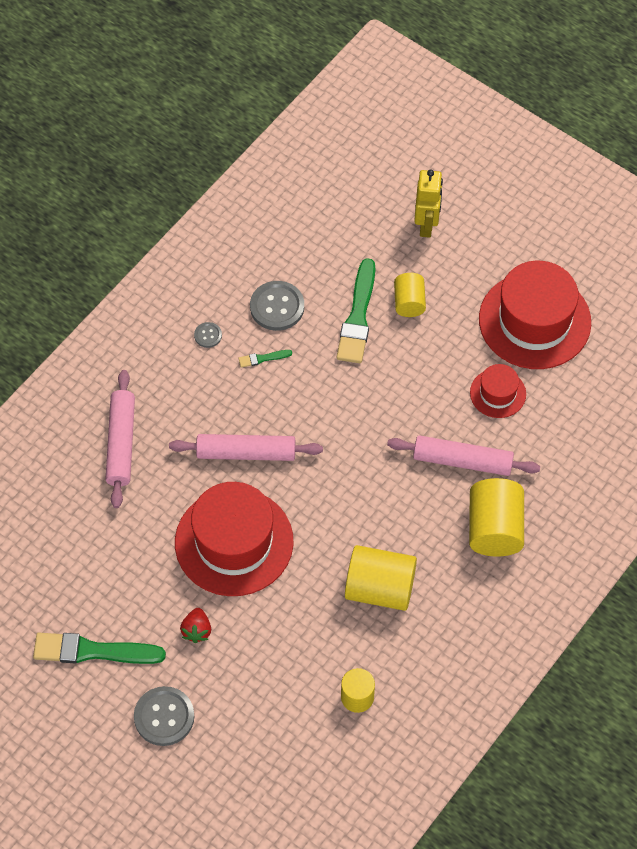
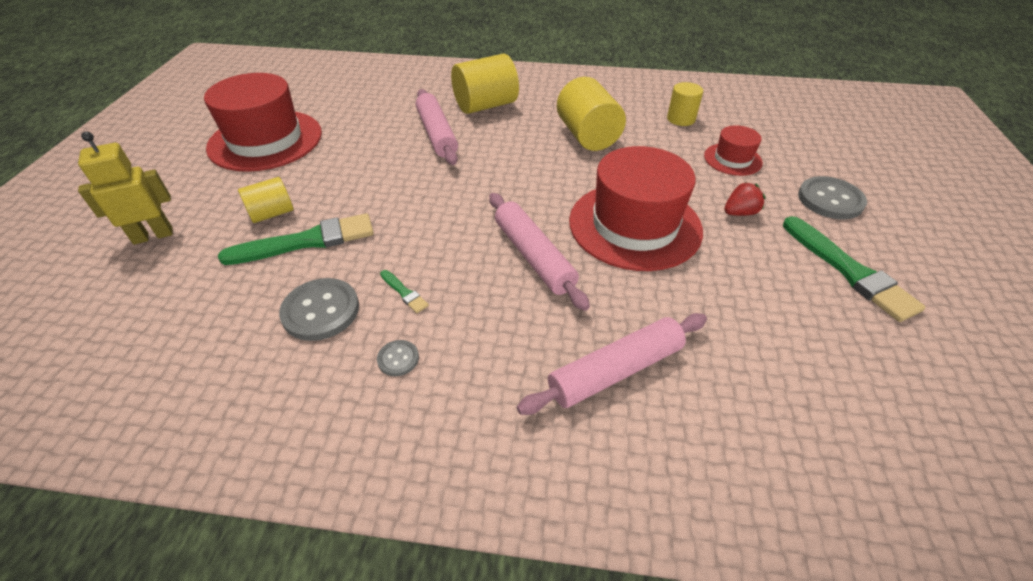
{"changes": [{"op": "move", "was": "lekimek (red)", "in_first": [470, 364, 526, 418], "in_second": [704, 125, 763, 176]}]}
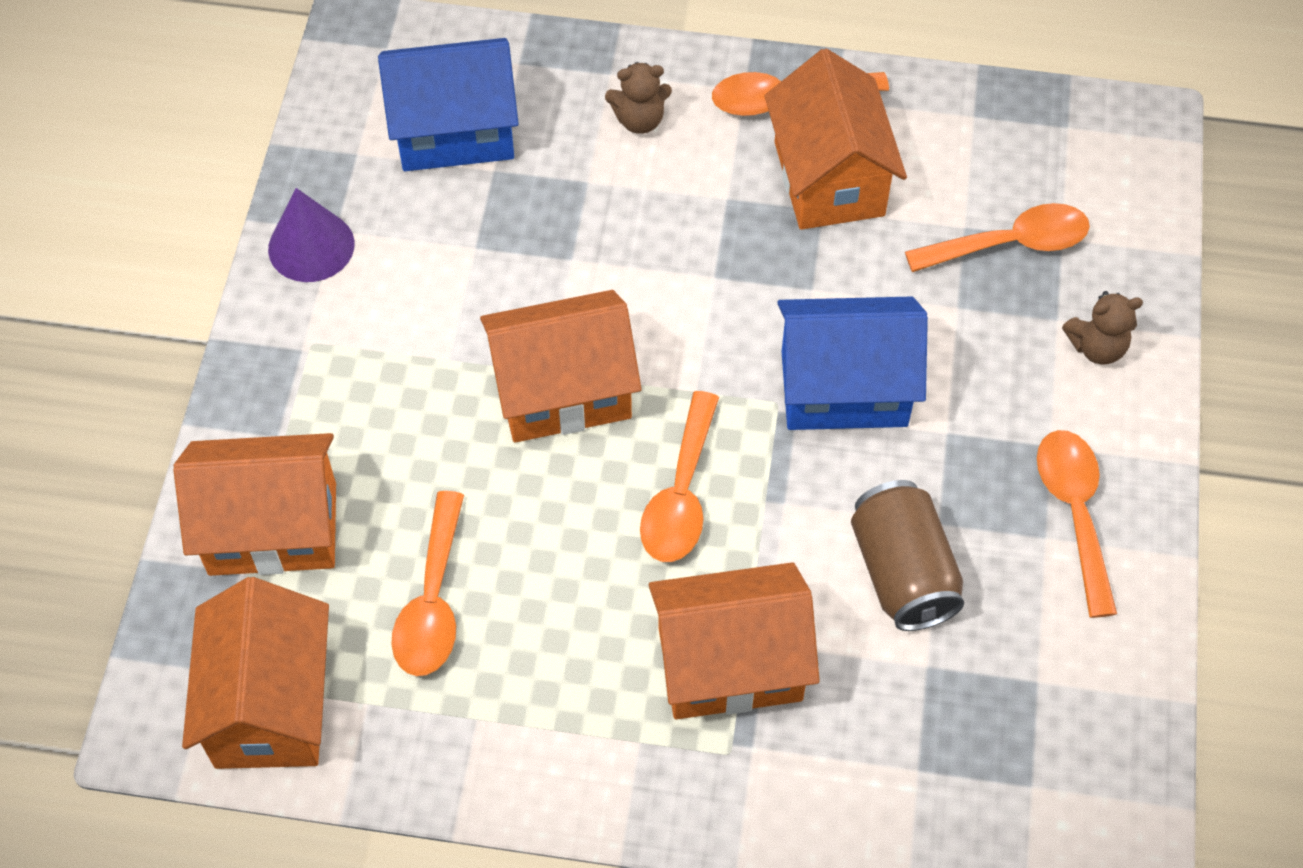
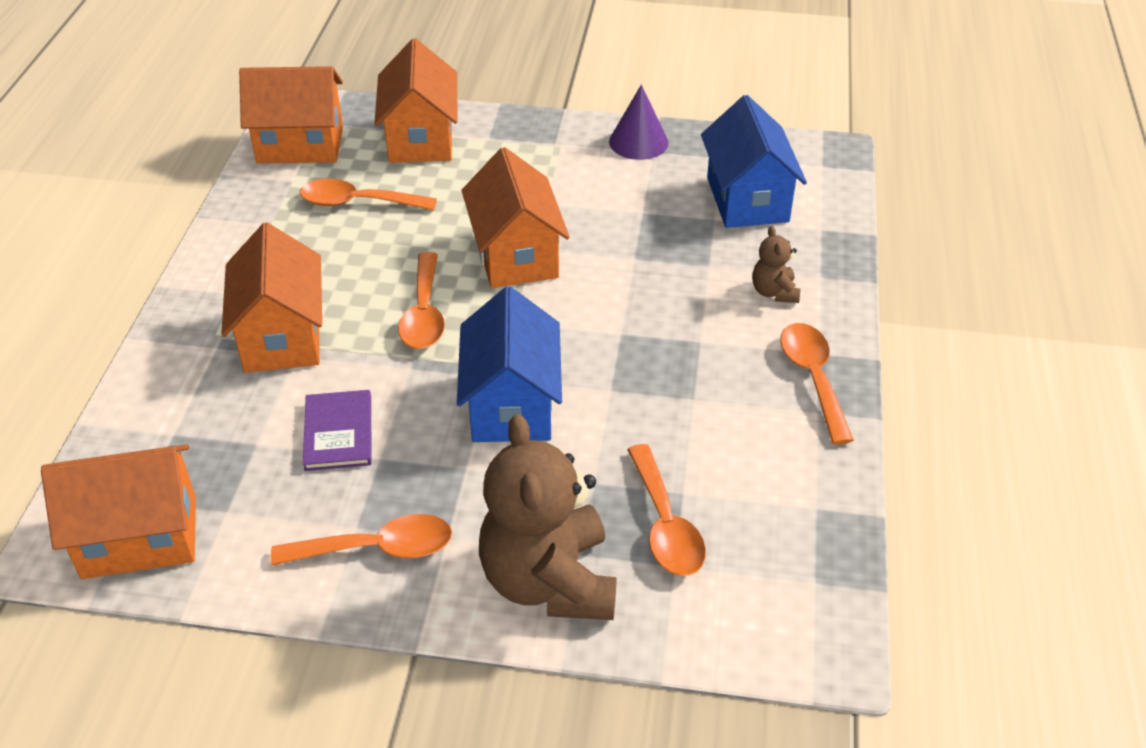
{"changes": [{"op": "rotate", "was": "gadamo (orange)", "in_first": [640, 391, 719, 562], "in_second": [398, 252, 445, 349], "clockwise": -105}, {"op": "move", "was": "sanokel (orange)", "in_first": [765, 49, 907, 230], "in_second": [41, 444, 196, 579]}, {"op": "replace", "was": "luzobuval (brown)", "now": "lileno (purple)", "in_first": [851, 480, 964, 631], "in_second": [303, 390, 372, 471]}, {"op": "resize", "was": "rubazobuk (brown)", "in_first": [1062, 291, 1143, 365], "in_second": [479, 414, 617, 620], "ratio": 2.25}]}
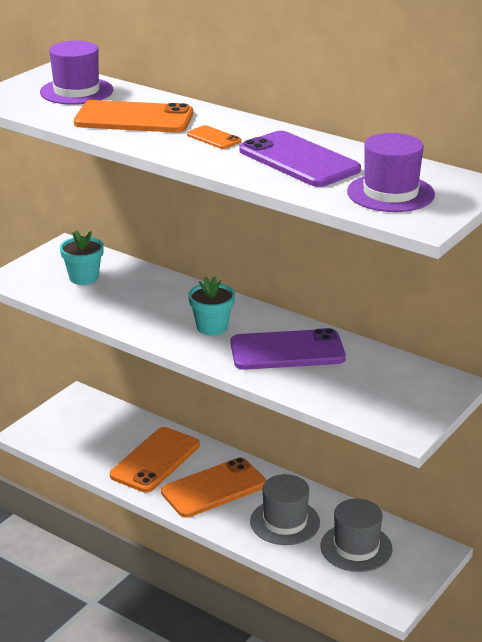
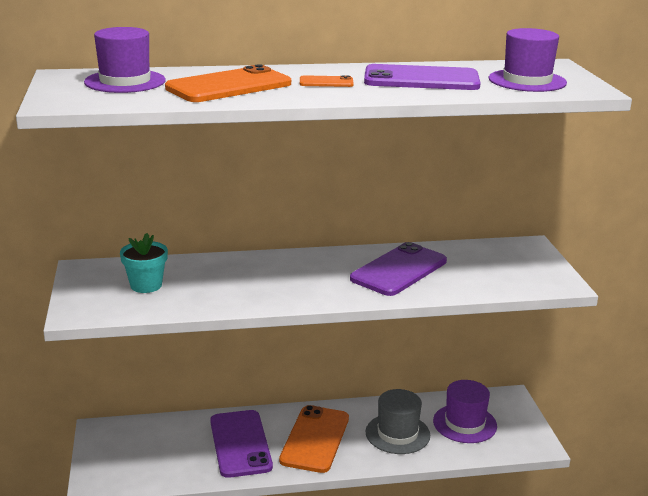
{"changes": [{"op": "recolor", "was": "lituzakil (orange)", "now": "lituzakil (purple)", "in_first": [110, 427, 200, 493], "in_second": [210, 410, 273, 478]}, {"op": "delete", "was": "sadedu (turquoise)", "in_first": [188, 276, 235, 335]}, {"op": "recolor", "was": "lekimek (grey)", "now": "lekimek (purple)", "in_first": [320, 499, 392, 572], "in_second": [433, 380, 497, 443]}]}
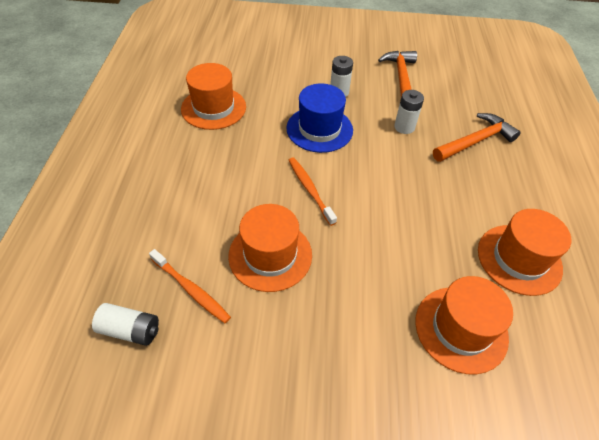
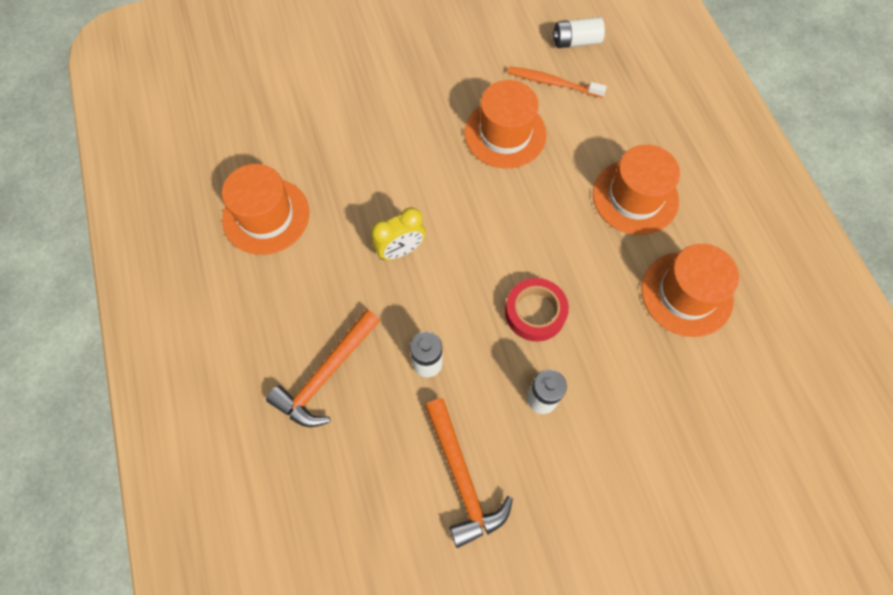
{"changes": [{"op": "replace", "was": "lekimek (blue)", "now": "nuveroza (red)", "in_first": [286, 83, 353, 153], "in_second": [505, 278, 569, 342]}, {"op": "delete", "was": "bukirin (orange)", "in_first": [289, 157, 337, 226]}, {"op": "move", "was": "lekimek (orange)", "in_first": [415, 276, 513, 374], "in_second": [593, 145, 680, 235]}, {"op": "insert", "now": "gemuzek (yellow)", "in_second": [371, 207, 426, 260]}]}
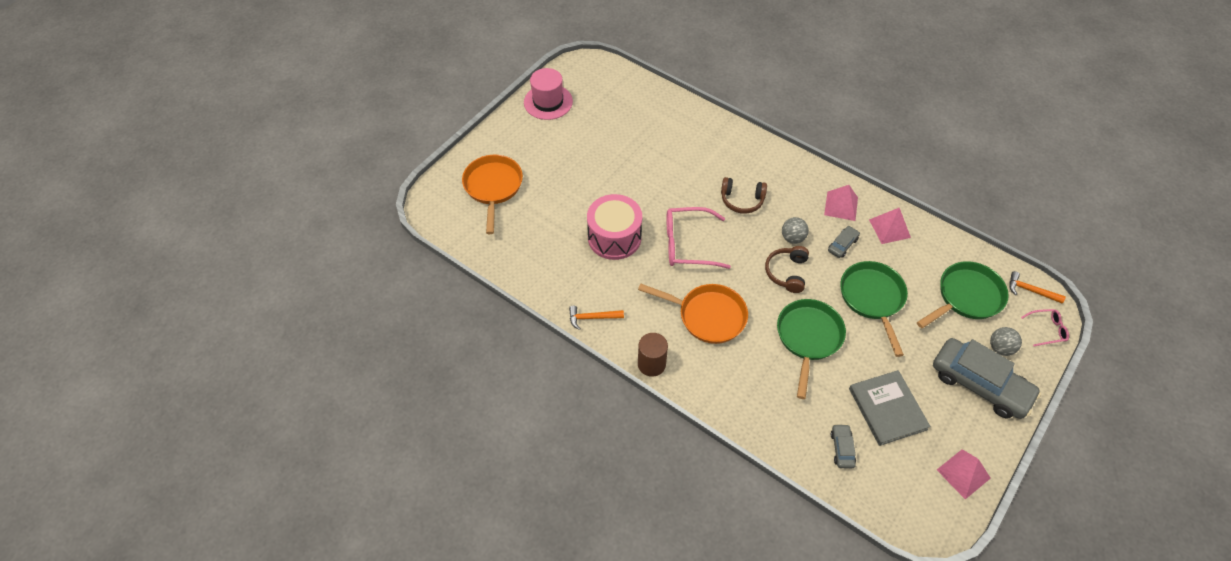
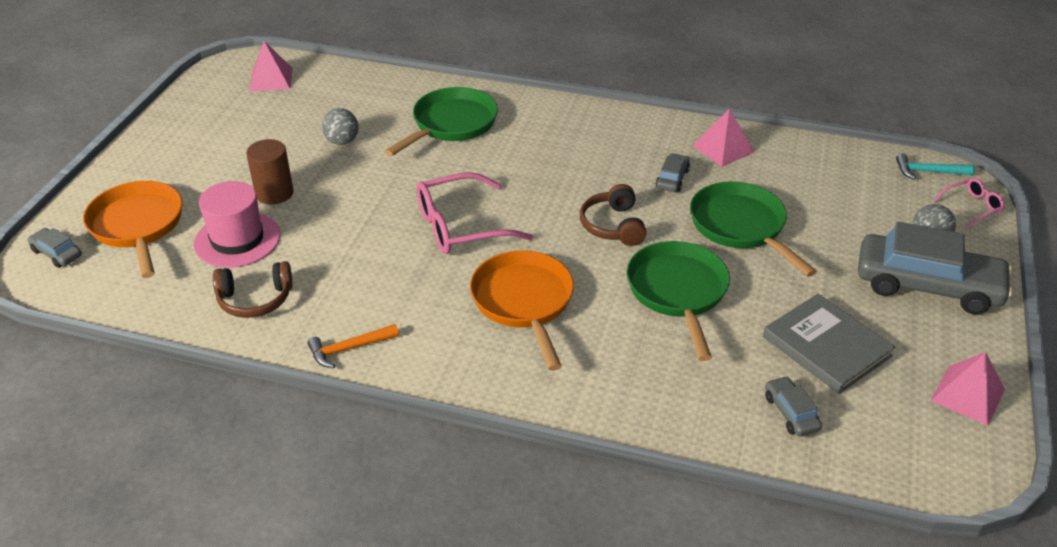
{"changes": [{"op": "move", "was": "lekimek (pink)", "in_first": [524, 68, 573, 120], "in_second": [194, 181, 280, 268]}, {"op": "delete", "was": "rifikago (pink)", "in_first": [587, 194, 642, 260]}, {"op": "rotate", "was": "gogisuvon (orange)", "in_first": [638, 283, 748, 344], "in_second": [470, 251, 574, 371], "clockwise": -105}, {"op": "move", "was": "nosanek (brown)", "in_first": [638, 333, 668, 377], "in_second": [246, 139, 294, 205]}, {"op": "move", "was": "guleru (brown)", "in_first": [721, 177, 767, 214], "in_second": [213, 261, 293, 318]}, {"op": "move", "was": "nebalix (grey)", "in_first": [782, 217, 809, 244], "in_second": [322, 108, 359, 145]}, {"op": "move", "was": "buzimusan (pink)", "in_first": [824, 185, 858, 221], "in_second": [249, 41, 293, 91]}, {"op": "move", "was": "gogisuvon (green)", "in_first": [917, 261, 1009, 328], "in_second": [384, 87, 498, 156]}, {"op": "recolor", "was": "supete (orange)", "now": "supete (turquoise)", "in_first": [1009, 271, 1066, 303], "in_second": [896, 153, 975, 179]}, {"op": "insert", "now": "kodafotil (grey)", "in_second": [27, 228, 82, 268]}]}
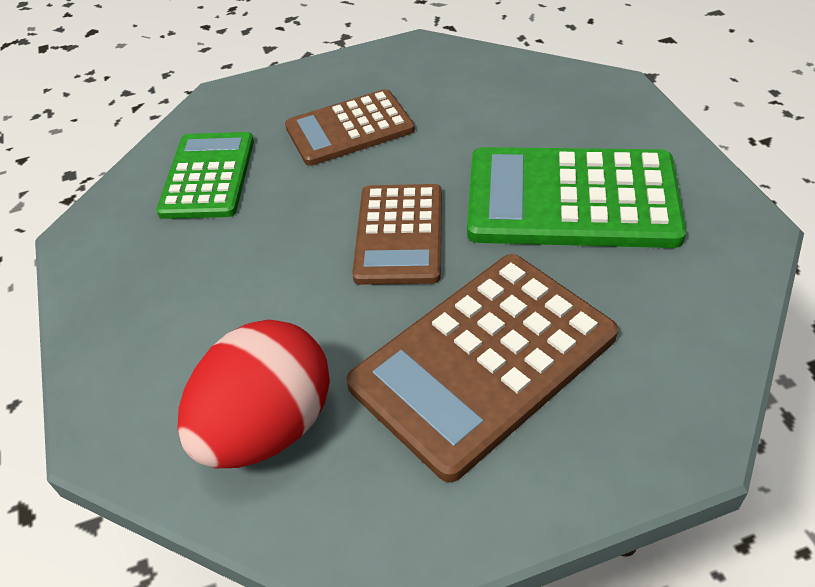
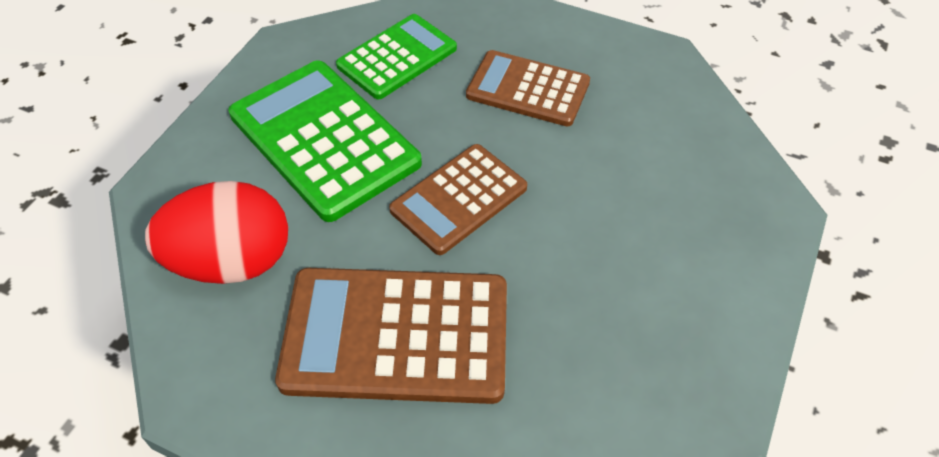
{"changes": [{"op": "move", "was": "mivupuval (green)", "in_first": [467, 147, 686, 248], "in_second": [228, 60, 422, 222]}]}
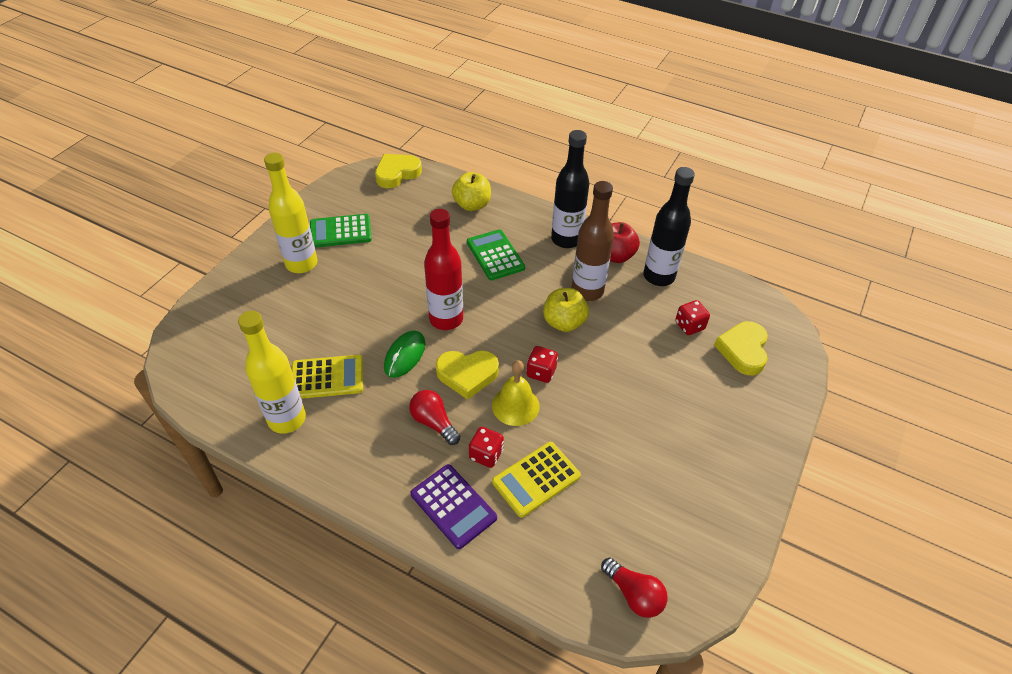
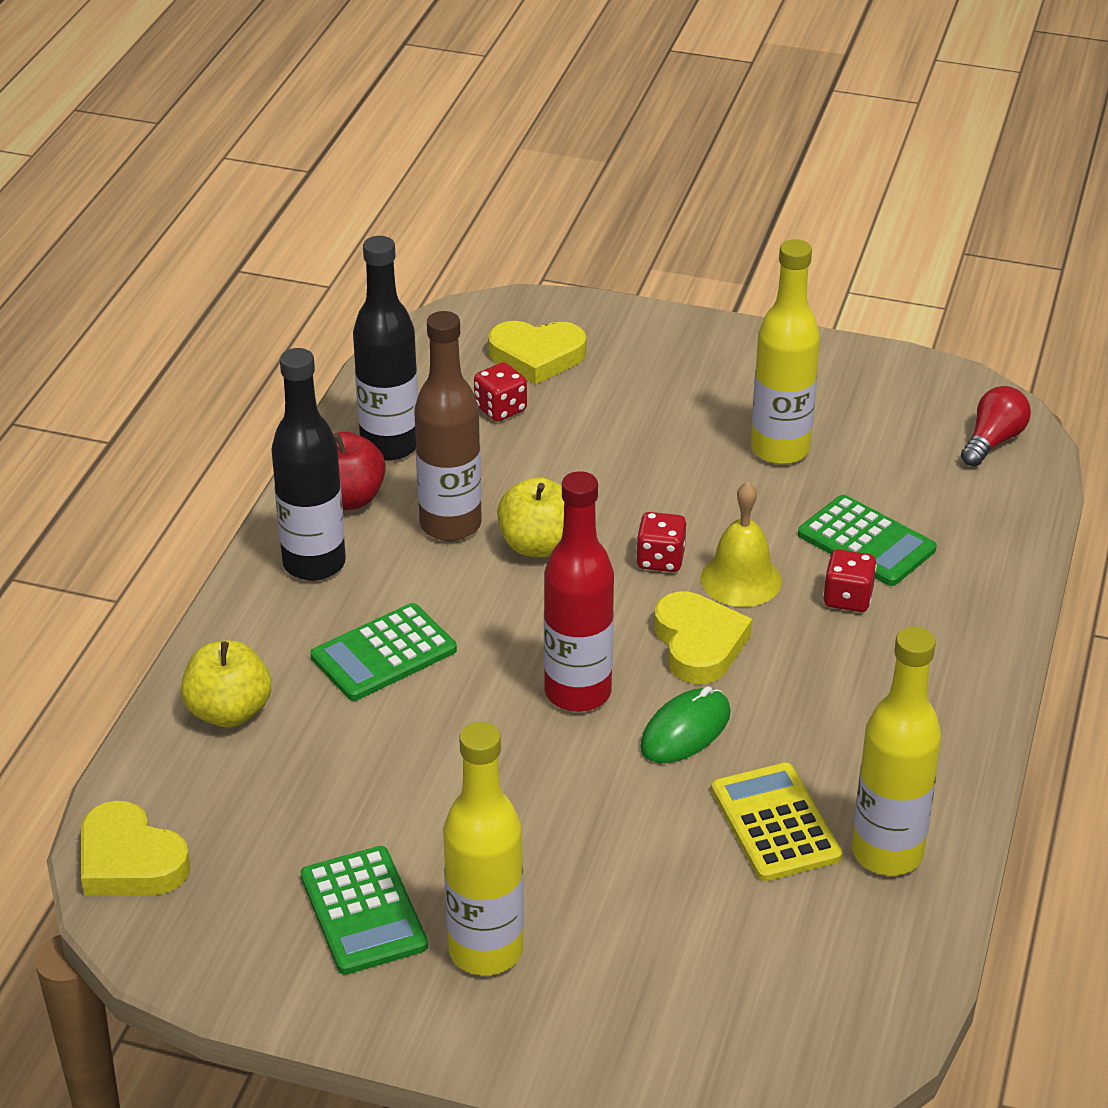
{"changes": [{"op": "rotate", "was": "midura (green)", "in_first": [384, 331, 425, 378], "in_second": [640, 686, 730, 763], "clockwise": -60}, {"op": "delete", "was": "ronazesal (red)", "in_first": [409, 390, 460, 445]}, {"op": "delete", "was": "mivupuval (purple)", "in_first": [410, 464, 497, 549]}, {"op": "recolor", "was": "mivupuval (yellow)", "now": "mivupuval (green)", "in_first": [492, 442, 581, 518], "in_second": [798, 495, 937, 586]}, {"op": "insert", "now": "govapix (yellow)", "in_second": [751, 239, 820, 465]}]}
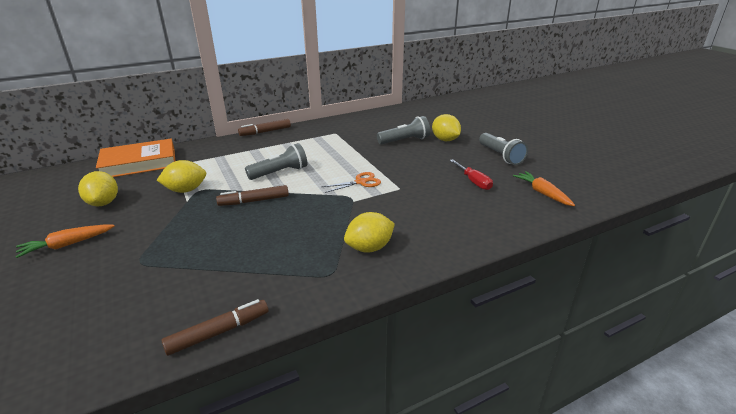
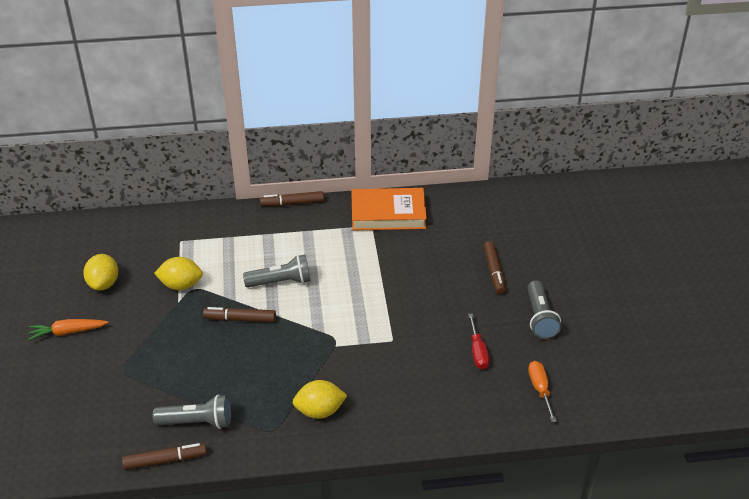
{"changes": [{"op": "move", "was": "lileno (orange)", "in_first": [96, 139, 175, 177], "in_second": [351, 188, 427, 231]}, {"op": "delete", "was": "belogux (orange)", "in_first": [322, 172, 381, 193]}, {"op": "move", "was": "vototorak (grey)", "in_first": [377, 116, 430, 144], "in_second": [153, 394, 231, 429]}, {"op": "replace", "was": "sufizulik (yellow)", "now": "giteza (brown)", "in_first": [432, 114, 461, 141], "in_second": [483, 241, 506, 294]}, {"op": "replace", "was": "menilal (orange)", "now": "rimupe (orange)", "in_first": [513, 171, 575, 206], "in_second": [528, 361, 557, 422]}]}
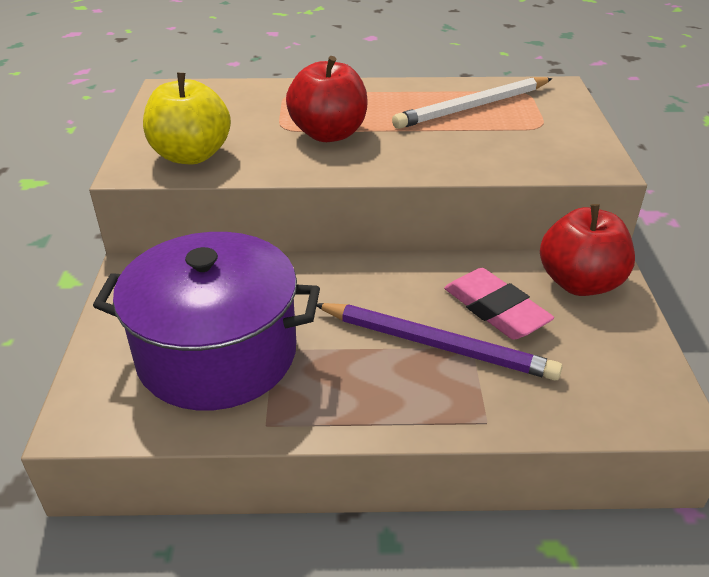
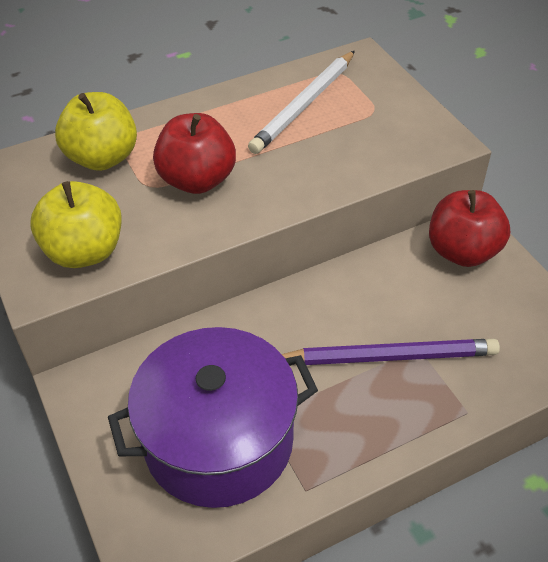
{"changes": [{"op": "delete", "was": "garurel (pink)", "in_first": [444, 268, 554, 340]}, {"op": "insert", "now": "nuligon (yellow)", "in_second": [55, 92, 137, 171]}]}
